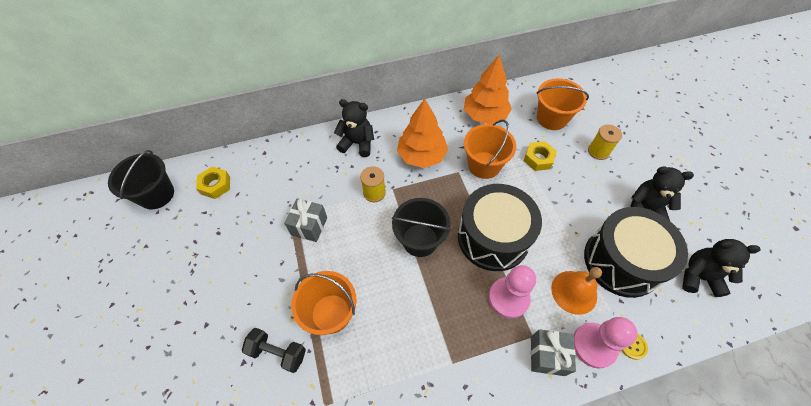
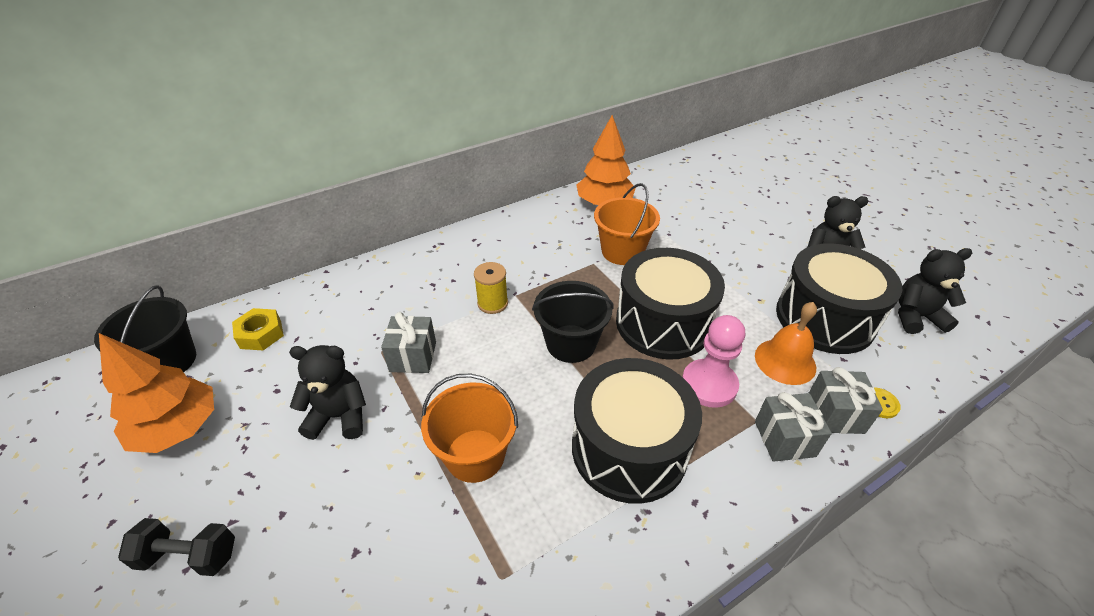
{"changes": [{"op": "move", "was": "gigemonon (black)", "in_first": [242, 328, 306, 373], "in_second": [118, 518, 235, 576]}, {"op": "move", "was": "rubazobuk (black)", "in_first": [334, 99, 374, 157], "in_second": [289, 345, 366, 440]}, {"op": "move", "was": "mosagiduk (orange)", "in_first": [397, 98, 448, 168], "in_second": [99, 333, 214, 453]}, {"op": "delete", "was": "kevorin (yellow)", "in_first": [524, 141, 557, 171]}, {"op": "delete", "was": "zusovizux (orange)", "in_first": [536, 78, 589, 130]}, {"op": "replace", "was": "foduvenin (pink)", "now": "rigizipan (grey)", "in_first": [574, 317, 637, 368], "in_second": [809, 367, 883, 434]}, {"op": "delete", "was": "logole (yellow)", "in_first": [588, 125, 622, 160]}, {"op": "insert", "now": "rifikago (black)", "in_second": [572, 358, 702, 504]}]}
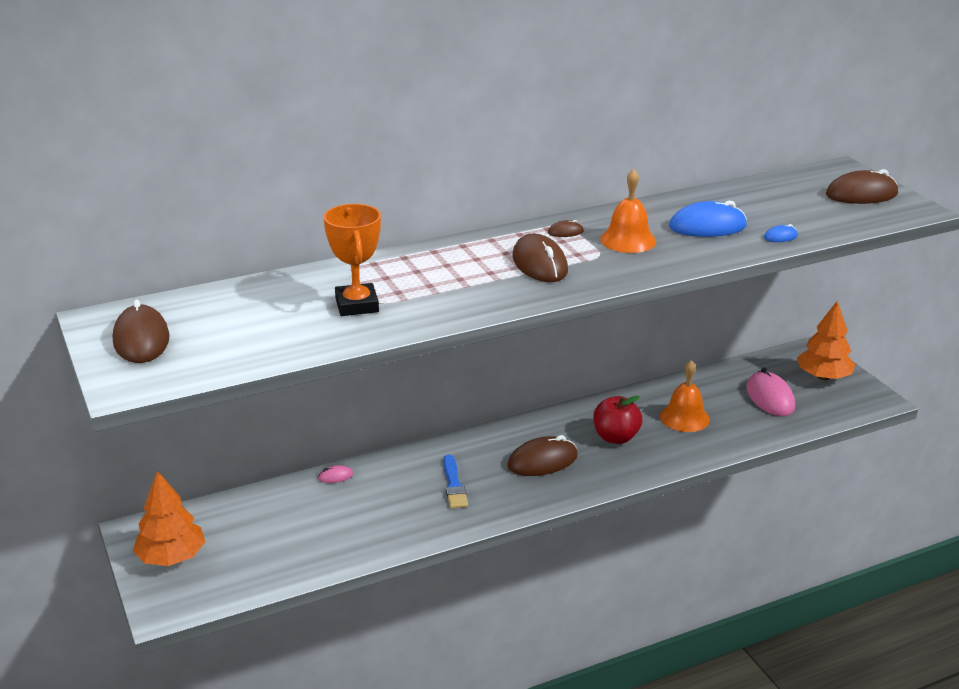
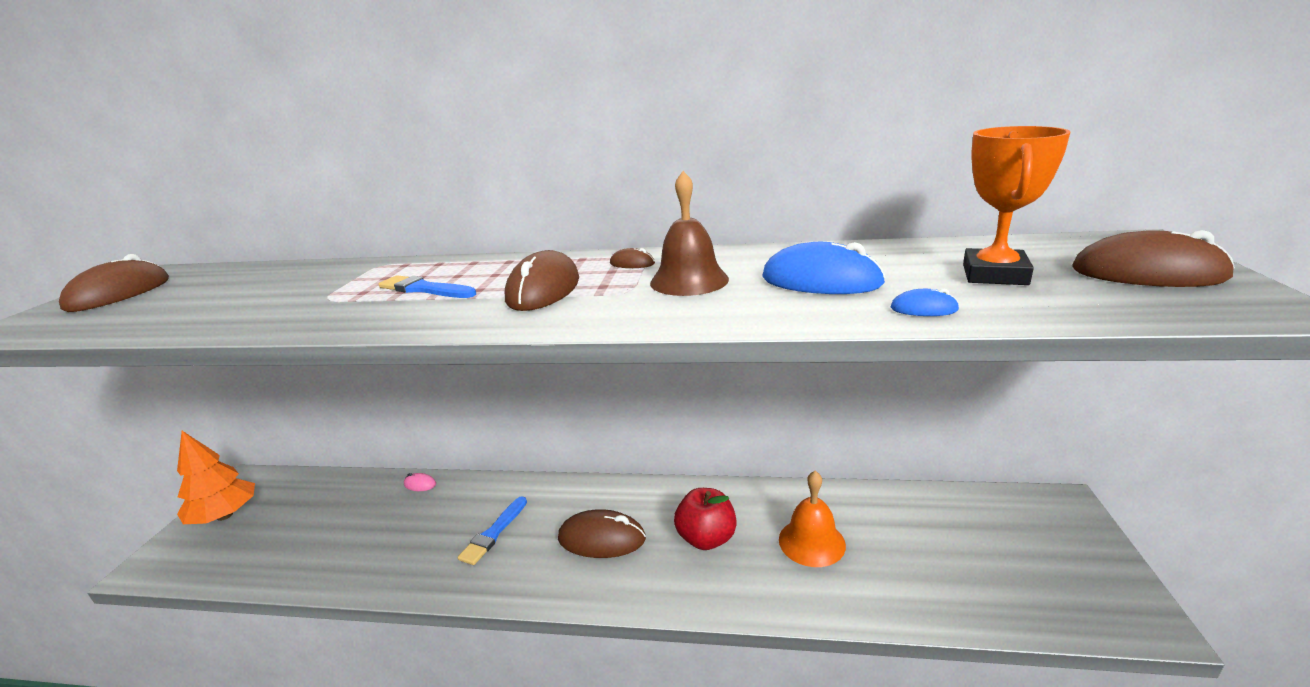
{"changes": [{"op": "move", "was": "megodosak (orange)", "in_first": [324, 204, 381, 316], "in_second": [963, 126, 1070, 285]}, {"op": "recolor", "was": "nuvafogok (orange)", "now": "nuvafogok (brown)", "in_first": [600, 169, 656, 253], "in_second": [650, 171, 729, 296]}, {"op": "delete", "was": "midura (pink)", "in_first": [746, 368, 795, 416]}, {"op": "delete", "was": "mosagiduk (orange)", "in_first": [797, 301, 855, 380]}, {"op": "insert", "now": "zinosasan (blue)", "in_second": [379, 275, 476, 298]}]}
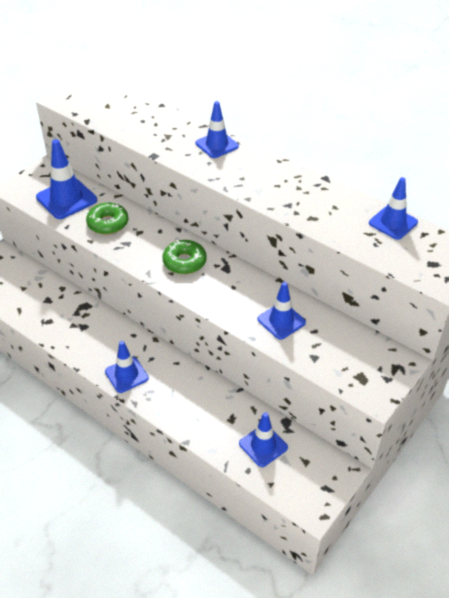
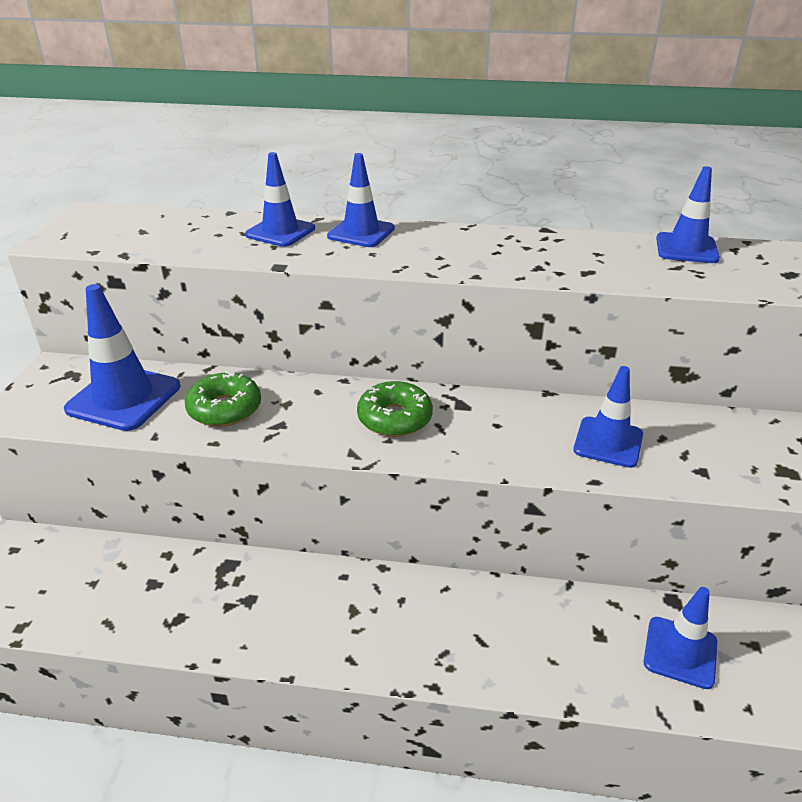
{"changes": [{"op": "move", "was": "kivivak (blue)", "in_first": [105, 341, 149, 393], "in_second": [245, 152, 315, 247]}]}
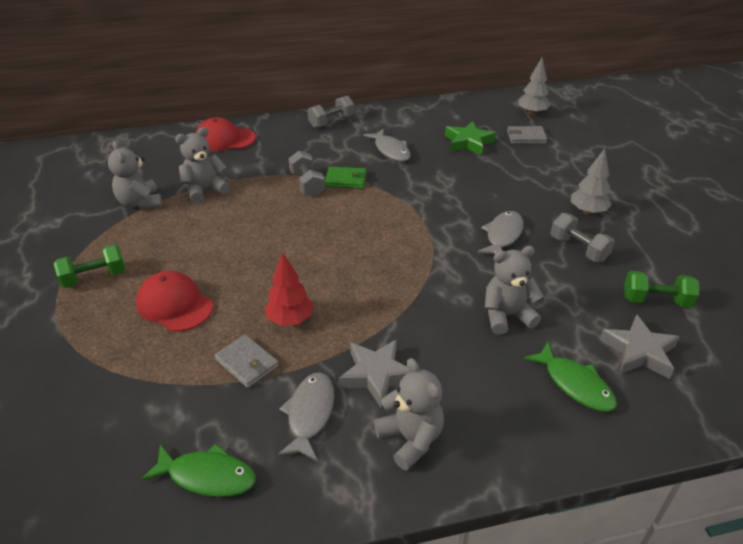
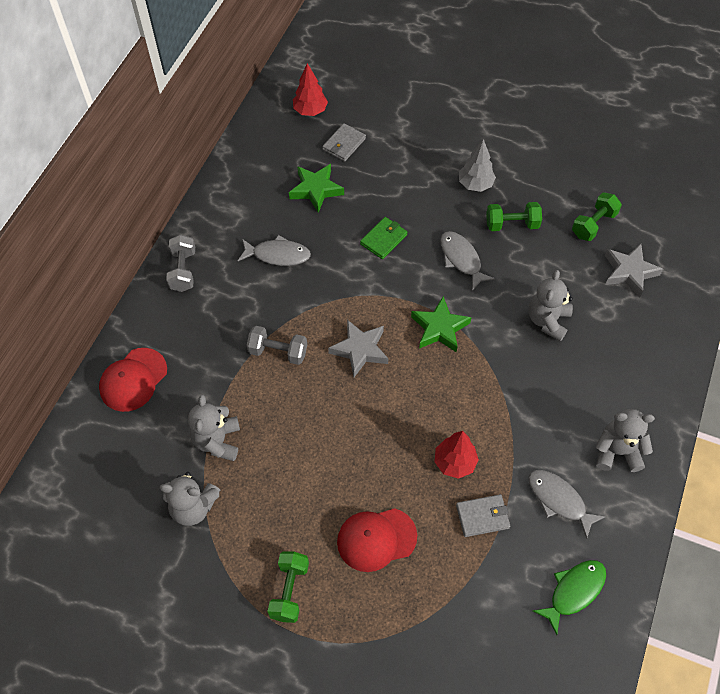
{"changes": [{"op": "move", "was": "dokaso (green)", "in_first": [325, 167, 366, 189], "in_second": [360, 217, 407, 259]}, {"op": "move", "was": "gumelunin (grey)", "in_first": [338, 339, 409, 407], "in_second": [328, 320, 389, 377]}, {"op": "recolor", "was": "mosagiduk (grey)", "now": "mosagiduk (red)", "in_first": [518, 58, 550, 115], "in_second": [293, 63, 328, 116]}, {"op": "delete", "was": "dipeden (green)", "in_first": [524, 342, 617, 412]}, {"op": "recolor", "was": "gigemonon (grey)", "now": "gigemonon (green)", "in_first": [551, 213, 615, 262], "in_second": [486, 202, 542, 231]}, {"op": "insert", "now": "gumelunin (green)", "in_second": [411, 296, 472, 352]}]}
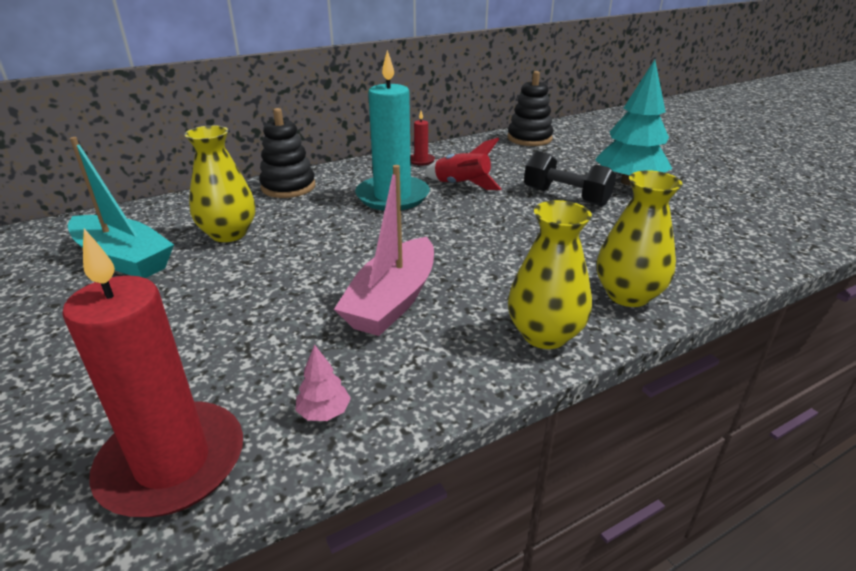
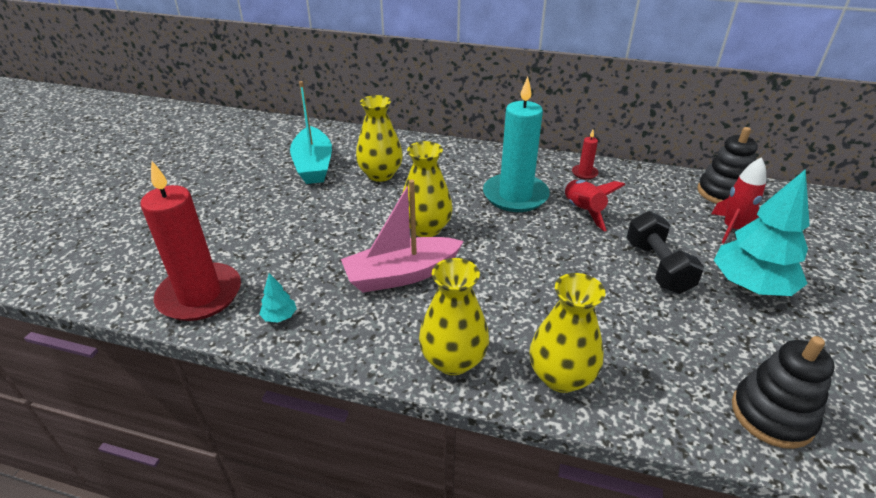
{"changes": [{"op": "move", "was": "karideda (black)", "in_first": [259, 108, 316, 198], "in_second": [732, 336, 835, 449]}, {"op": "recolor", "was": "mosagiduk (pink)", "now": "mosagiduk (turquoise)", "in_first": [295, 344, 351, 421], "in_second": [259, 273, 297, 323]}, {"op": "insert", "now": "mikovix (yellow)", "in_second": [402, 141, 453, 237]}, {"op": "insert", "now": "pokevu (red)", "in_second": [712, 157, 766, 243]}]}
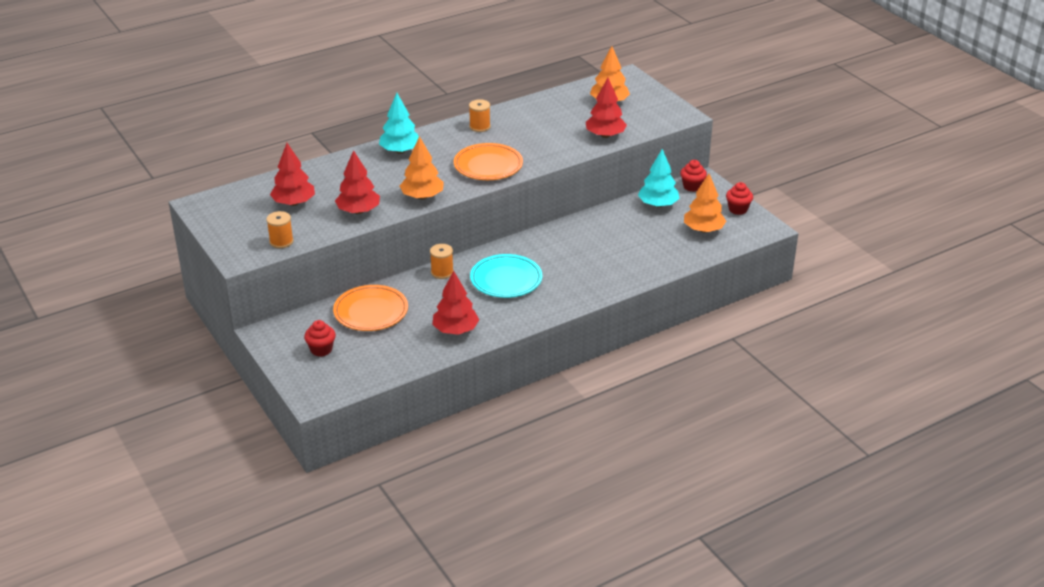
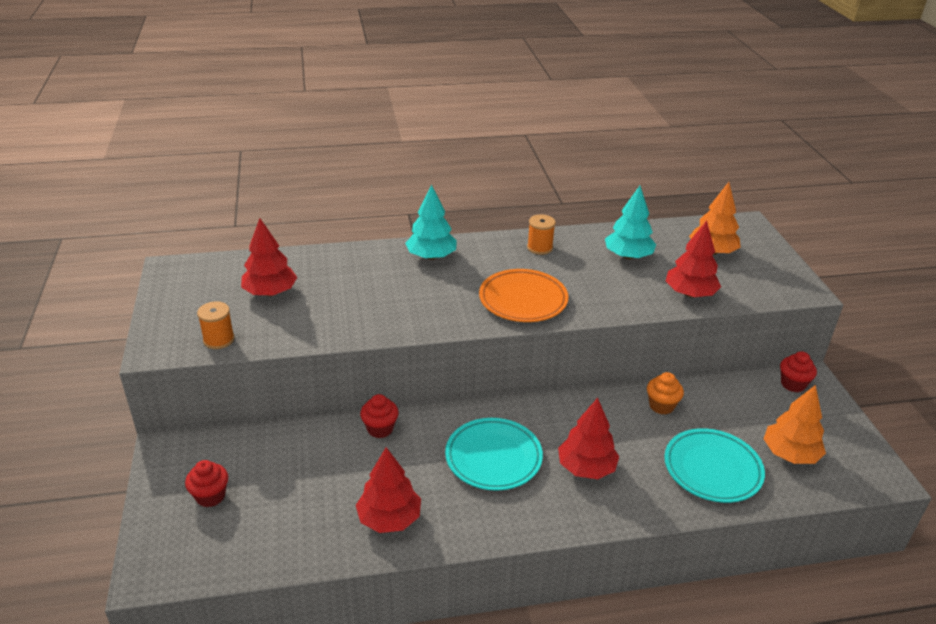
{"changes": [{"op": "delete", "was": "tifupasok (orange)", "in_first": [333, 285, 408, 331]}, {"op": "move", "was": "mosagiduk (red)", "in_first": [335, 150, 380, 214], "in_second": [558, 398, 619, 479]}, {"op": "delete", "was": "mosagiduk (orange)", "in_first": [400, 136, 444, 199]}, {"op": "delete", "was": "logole (orange)", "in_first": [430, 244, 454, 279]}, {"op": "move", "was": "mosagiduk (turquoise)", "in_first": [638, 149, 680, 207], "in_second": [605, 186, 656, 259]}, {"op": "move", "was": "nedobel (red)", "in_first": [726, 182, 753, 215], "in_second": [360, 394, 399, 438]}, {"op": "insert", "now": "nedobel (orange)", "in_second": [647, 372, 684, 414]}, {"op": "insert", "now": "tifupasok (turquoise)", "in_second": [664, 428, 765, 503]}]}
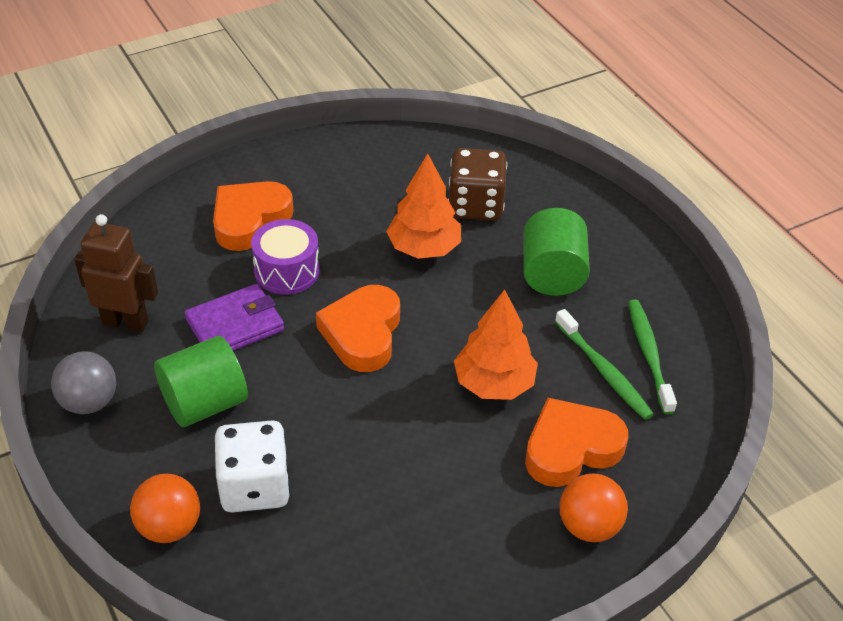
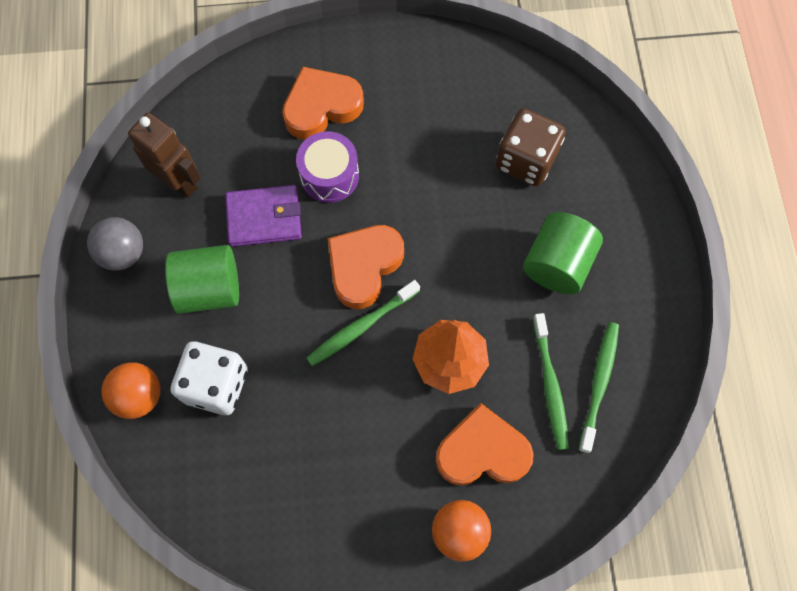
{"changes": [{"op": "delete", "was": "mosagiduk (orange)", "in_first": [386, 153, 461, 259]}, {"op": "insert", "now": "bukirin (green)", "in_second": [306, 280, 420, 366]}]}
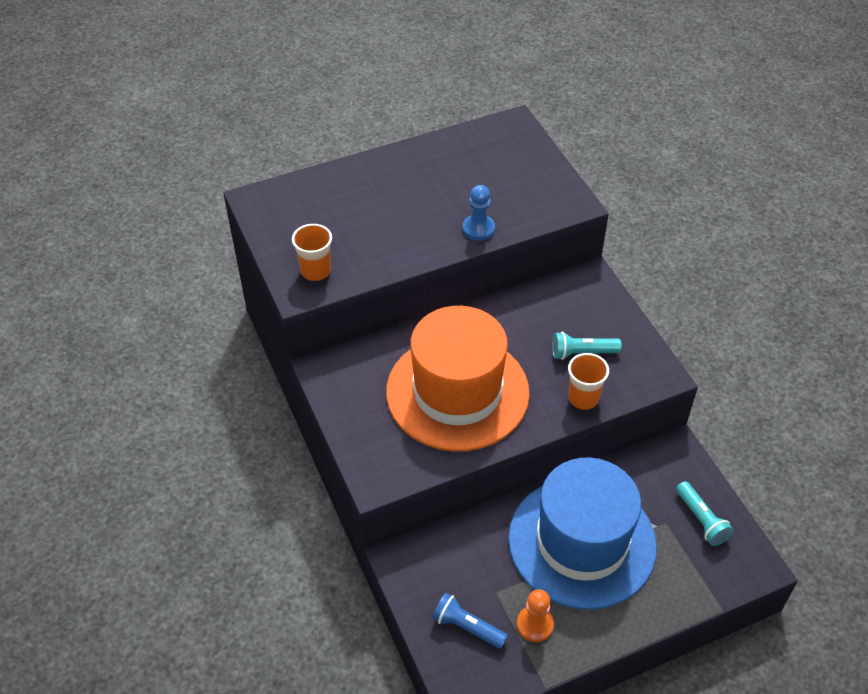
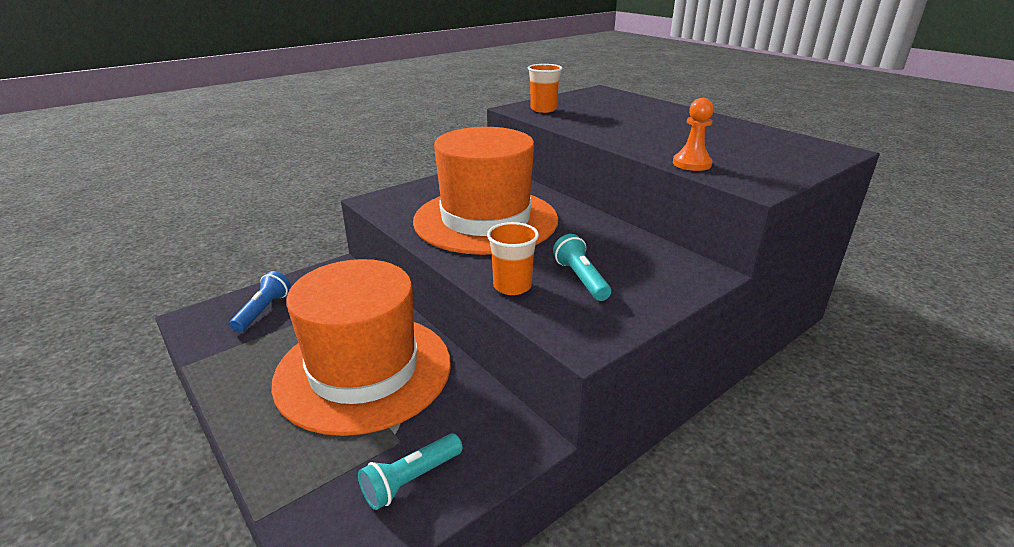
{"changes": [{"op": "delete", "was": "foduvenin (blue)", "in_first": [463, 185, 495, 241]}, {"op": "recolor", "was": "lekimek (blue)", "now": "lekimek (orange)", "in_first": [508, 457, 657, 610], "in_second": [271, 259, 451, 436]}, {"op": "move", "was": "foduvenin (orange)", "in_first": [517, 589, 554, 642], "in_second": [673, 98, 714, 171]}]}
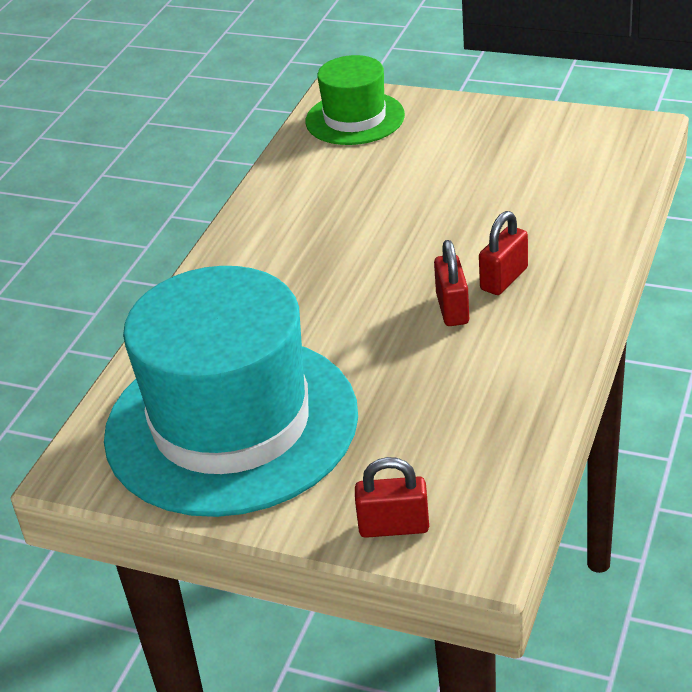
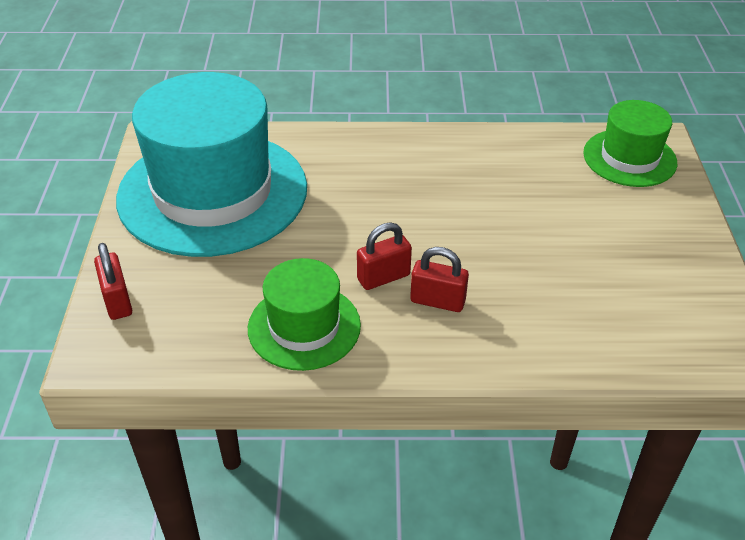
{"changes": [{"op": "insert", "now": "lekimek (green)", "in_second": [248, 258, 361, 371]}]}
